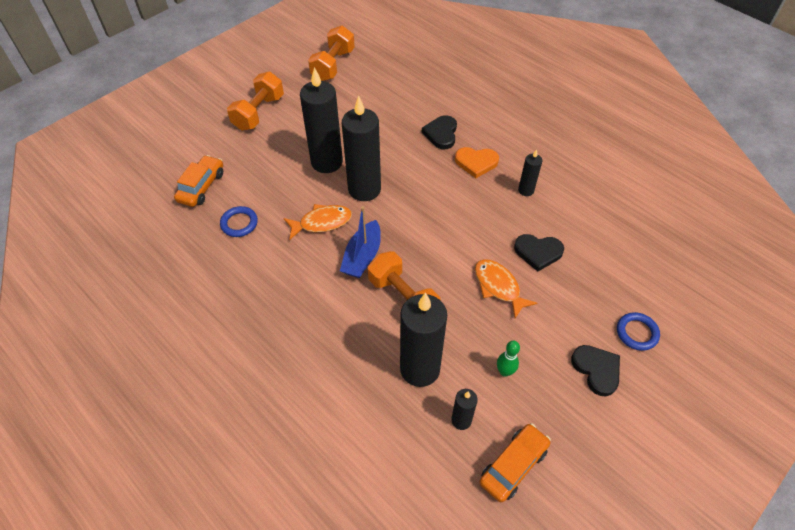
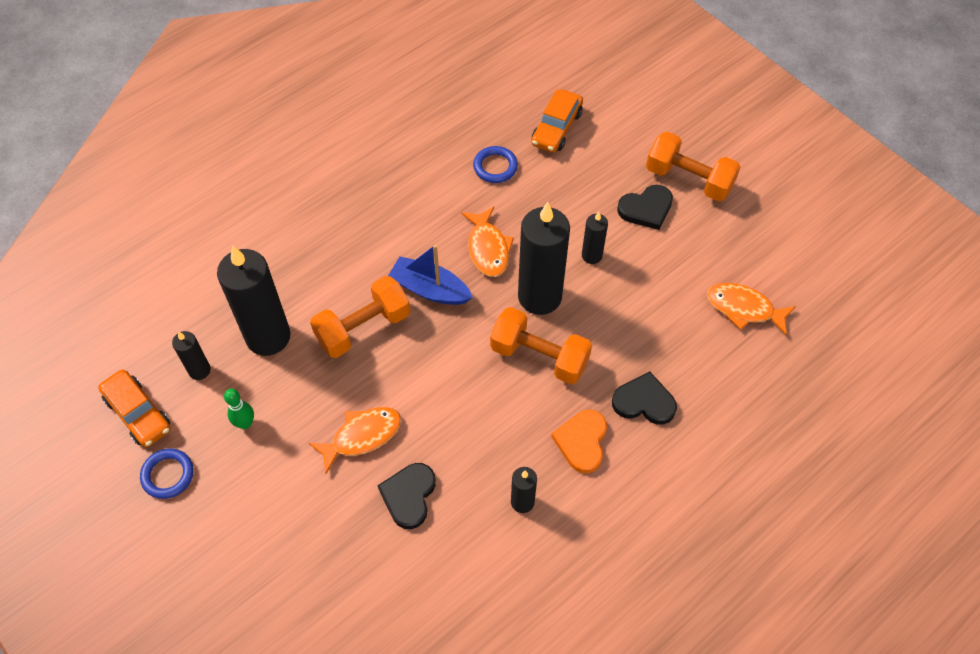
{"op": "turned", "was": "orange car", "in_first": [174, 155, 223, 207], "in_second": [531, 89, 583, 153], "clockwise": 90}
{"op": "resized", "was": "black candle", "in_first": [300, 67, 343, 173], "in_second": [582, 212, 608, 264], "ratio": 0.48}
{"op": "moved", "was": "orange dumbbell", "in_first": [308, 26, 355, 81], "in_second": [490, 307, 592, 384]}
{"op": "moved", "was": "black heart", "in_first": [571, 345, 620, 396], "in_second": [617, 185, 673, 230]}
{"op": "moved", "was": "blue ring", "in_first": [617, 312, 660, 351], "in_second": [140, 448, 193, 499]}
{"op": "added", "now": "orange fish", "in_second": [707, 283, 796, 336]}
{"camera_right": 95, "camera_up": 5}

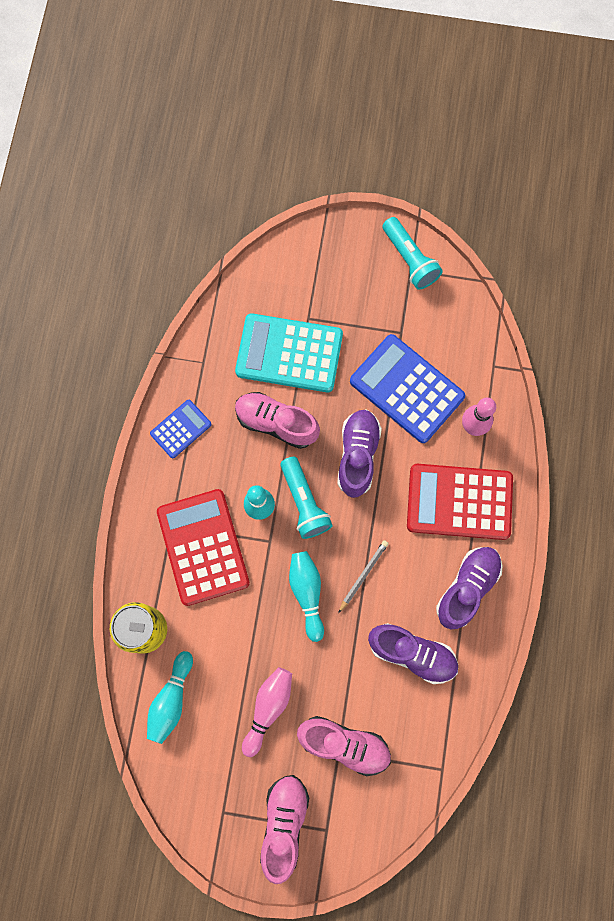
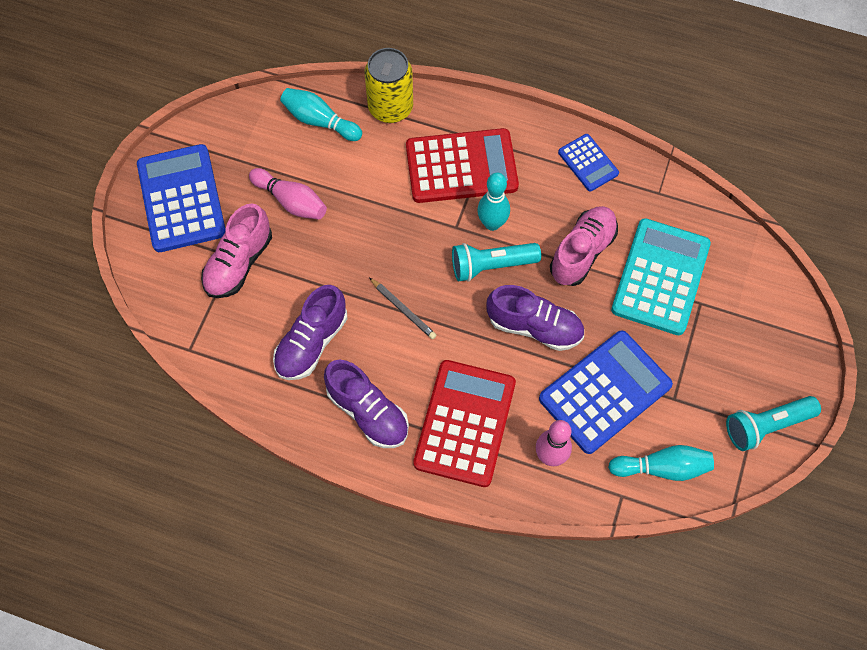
{"op": "replaced", "was": "pink shoe", "now": "blue calculator", "in_first": [260, 775, 309, 884], "in_second": [137, 144, 226, 252]}
{"op": "moved", "was": "turquoise bowling pin", "in_first": [289, 551, 324, 642], "in_second": [608, 445, 714, 481]}
{"camera_right": 100, "camera_up": -10}

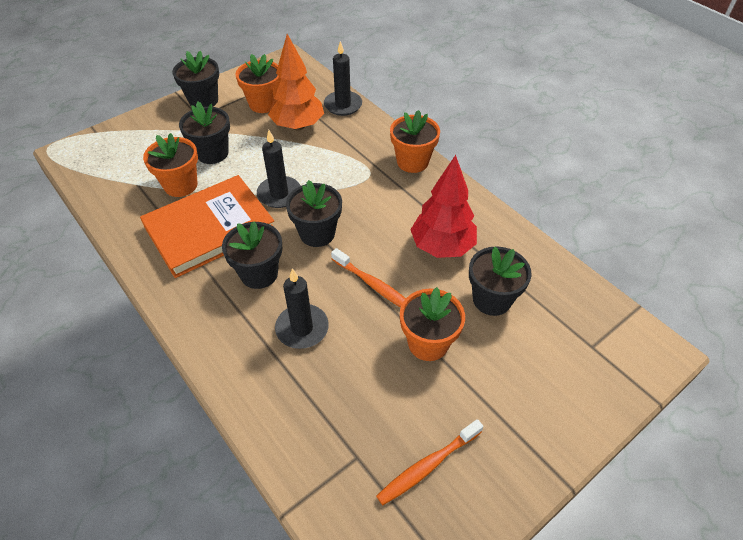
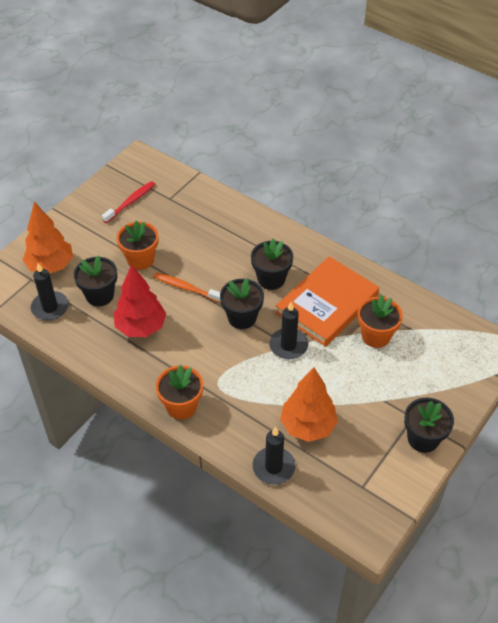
{"op": "removed", "was": "black flower pot", "in_first": [179, 102, 230, 164]}
{"op": "removed", "was": "orange flower pot", "in_first": [236, 54, 279, 113]}
{"op": "moved", "was": "black candle", "in_first": [275, 268, 329, 349], "in_second": [31, 263, 69, 321]}
{"op": "recoloured", "was": "orange toothbrush", "now": "red toothbrush", "in_first": [376, 419, 483, 505], "in_second": [102, 181, 155, 223]}
{"op": "added", "now": "orange tree", "in_second": [23, 202, 73, 274]}
{"camera_right": 165, "camera_up": 0}

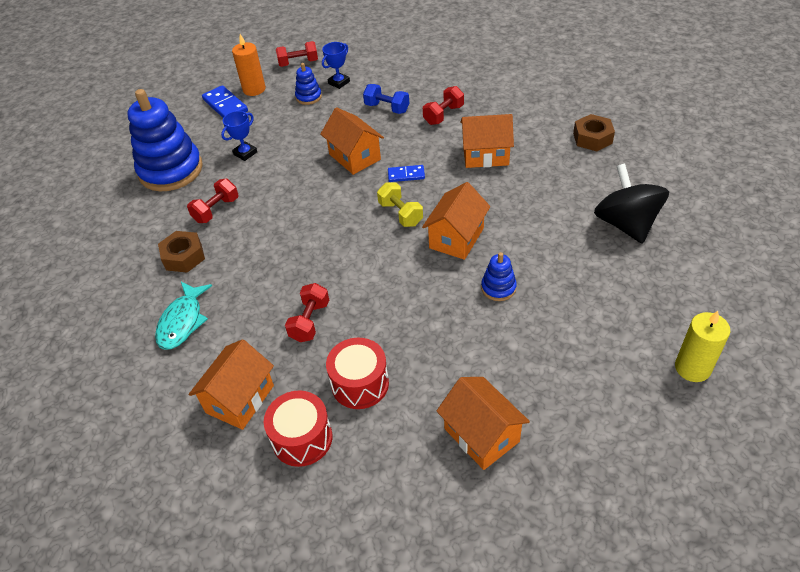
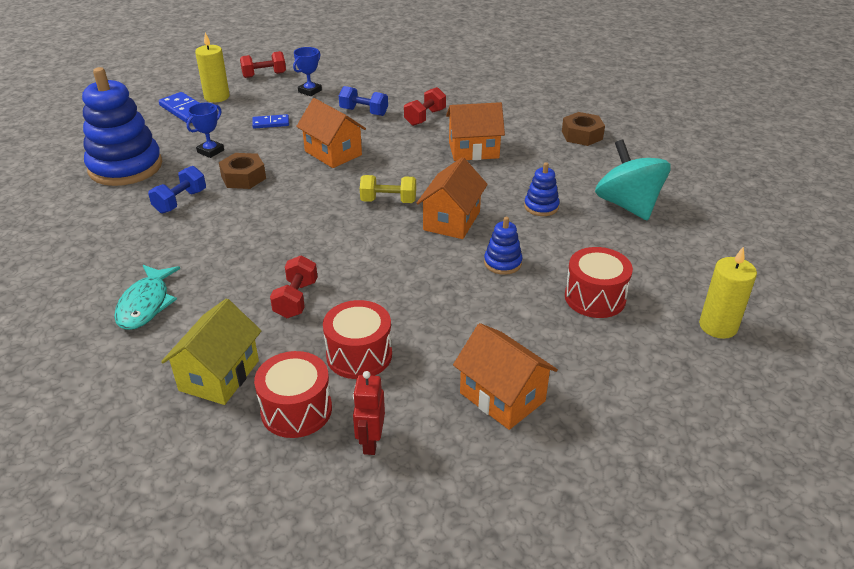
{"op": "moved", "was": "brown nut", "in_first": [158, 231, 205, 273], "in_second": [219, 153, 266, 189]}
{"op": "recoloured", "was": "red dumbbell", "now": "blue dumbbell", "in_first": [187, 179, 238, 223], "in_second": [148, 166, 206, 213]}
{"op": "recoloured", "was": "orange house", "now": "yellow house", "in_first": [188, 339, 274, 430], "in_second": [161, 298, 261, 405]}
{"op": "recoloured", "was": "orange candle", "now": "yellow candle", "in_first": [232, 34, 266, 96], "in_second": [195, 33, 230, 102]}
{"op": "moved", "was": "blue stacking toy", "in_first": [295, 63, 322, 105], "in_second": [524, 162, 560, 216]}
{"op": "turned", "was": "yellow dumbbell", "in_first": [377, 182, 423, 227], "in_second": [360, 175, 416, 203], "clockwise": -45}
{"op": "moved", "was": "blue domino", "in_first": [388, 165, 425, 182], "in_second": [252, 114, 289, 129]}
{"op": "recoloured", "was": "black spinning top", "now": "turquoise spinning top", "in_first": [594, 164, 669, 244], "in_second": [595, 140, 671, 221]}
{"op": "added", "now": "red robot", "in_second": [353, 371, 385, 455]}
{"op": "added", "now": "red drum", "in_second": [565, 247, 633, 318]}
{"camera_right": -10, "camera_up": -10}

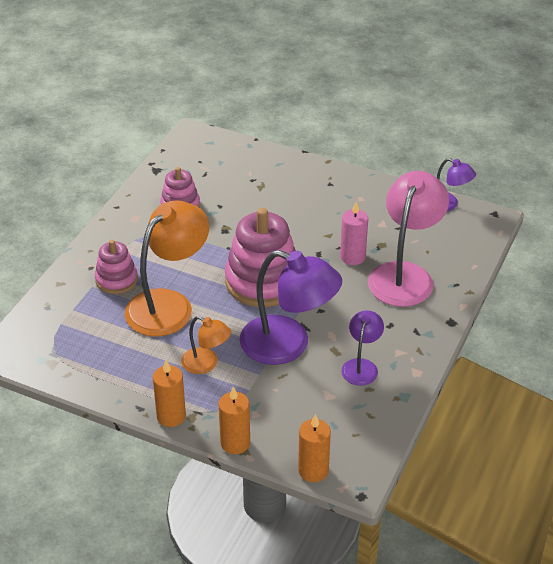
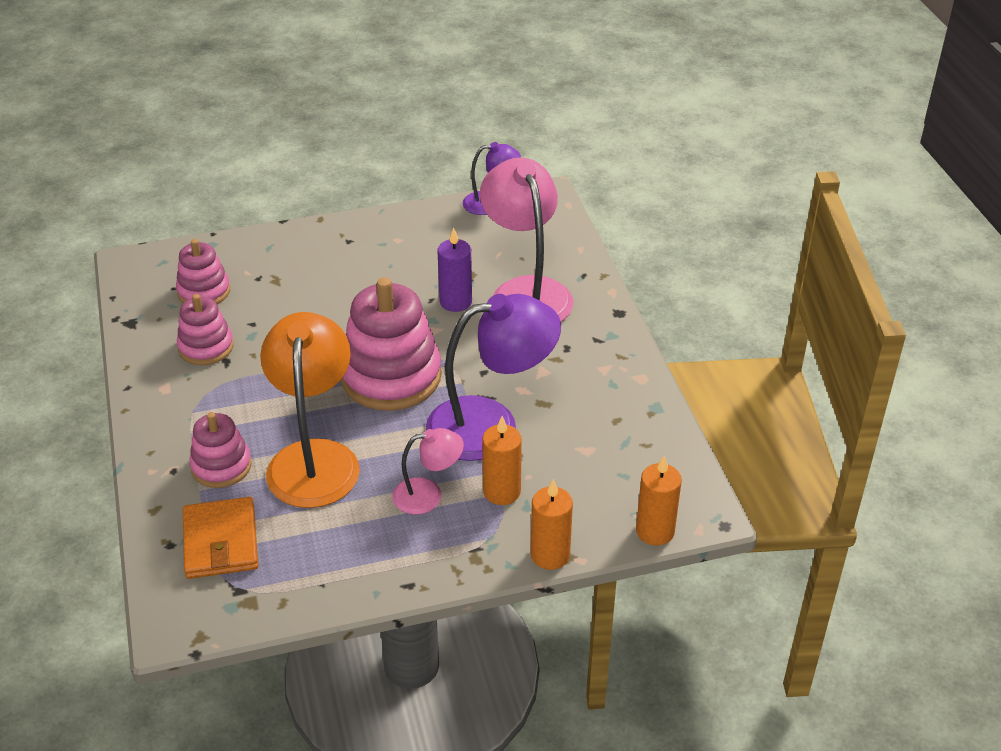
{"op": "moved", "was": "orange candle", "in_first": [153, 360, 186, 427], "in_second": [482, 416, 522, 505]}
{"op": "recoloured", "was": "orange lamp", "now": "pink lamp", "in_first": [181, 316, 231, 374], "in_second": [392, 428, 464, 515]}
{"op": "recoloured", "was": "pink candle", "now": "purple candle", "in_first": [340, 201, 368, 265], "in_second": [438, 228, 472, 312]}
{"op": "removed", "was": "purple lamp", "in_first": [341, 310, 384, 386]}
{"op": "added", "now": "pink stacking toy", "in_second": [176, 239, 230, 304]}
{"op": "added", "now": "orange wallet", "in_second": [183, 497, 258, 579]}
{"camera_right": -40, "camera_up": 0}

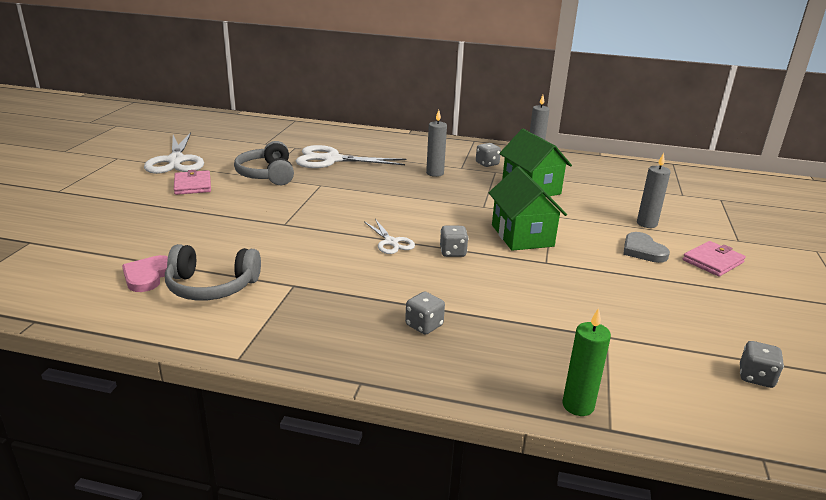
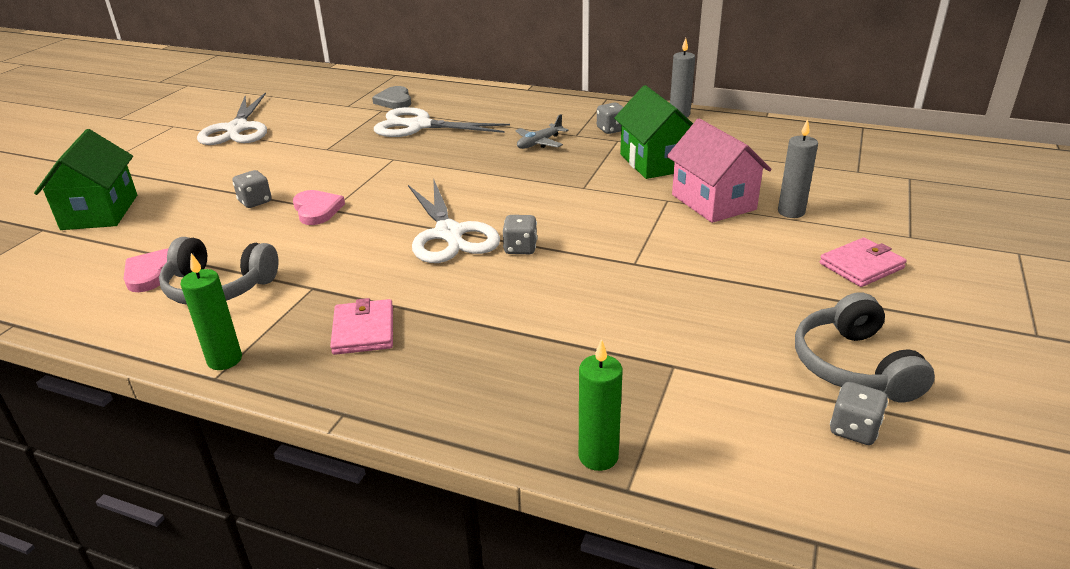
{"op": "moved", "was": "pink wallet", "in_first": [174, 170, 211, 195], "in_second": [330, 298, 393, 355]}
{"op": "moved", "was": "grey headphones", "in_first": [234, 141, 294, 185], "in_second": [795, 292, 935, 402]}
{"op": "resized", "was": "white scissors", "in_first": [364, 219, 415, 254], "in_second": [408, 178, 500, 263], "ratio": 1.87}
{"op": "moved", "was": "grey dice", "in_first": [405, 292, 445, 335], "in_second": [232, 170, 272, 208]}
{"op": "replaced", "was": "grey candle", "now": "grey plane", "in_first": [426, 110, 447, 177], "in_second": [515, 114, 569, 149]}
{"op": "moved", "was": "green house", "in_first": [489, 166, 567, 251], "in_second": [34, 129, 137, 230]}
{"op": "moved", "was": "grey heart", "in_first": [623, 232, 670, 263], "in_second": [372, 86, 411, 109]}
{"op": "added", "now": "green candle", "in_second": [180, 253, 242, 370]}
{"op": "added", "now": "pink heart", "in_second": [293, 190, 345, 225]}
{"op": "added", "now": "pink house", "in_second": [667, 118, 772, 223]}
{"camera_right": 10, "camera_up": 5}

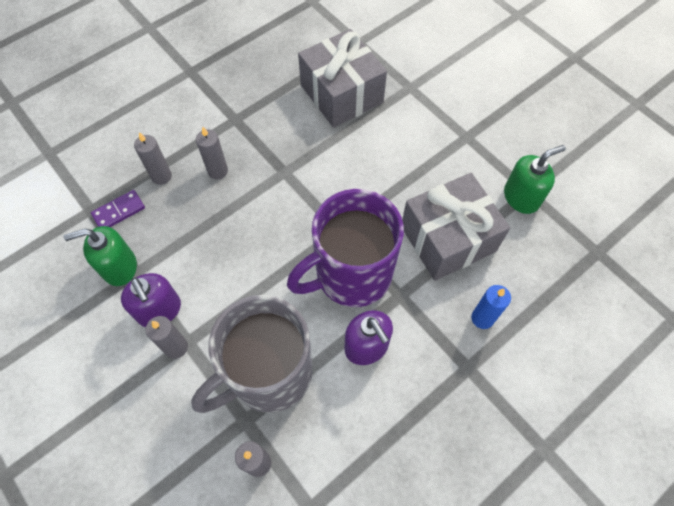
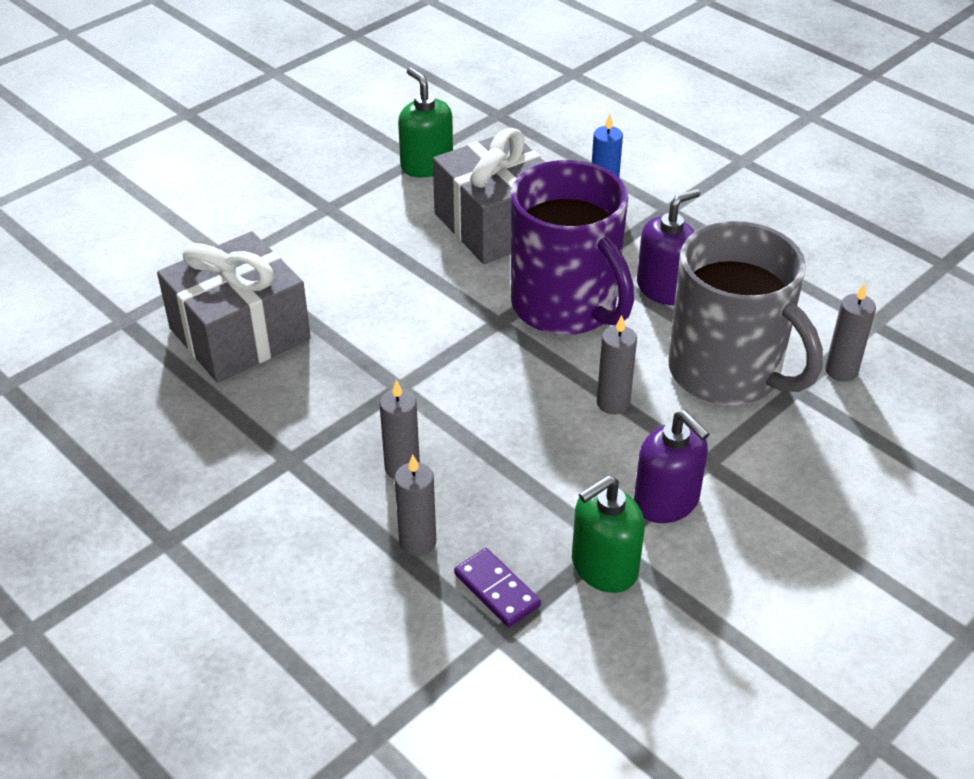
{"op": "turned", "was": "green soap dispenser", "in_first": [64, 226, 137, 286], "in_second": [572, 475, 645, 593], "clockwise": 75}
{"op": "turned", "was": "purple soap dispenser", "in_first": [121, 273, 181, 327], "in_second": [634, 410, 710, 523], "clockwise": 90}
{"op": "moved", "was": "grey candle", "in_first": [145, 316, 188, 359], "in_second": [597, 315, 637, 414]}
{"camera_right": -95, "camera_up": -20}

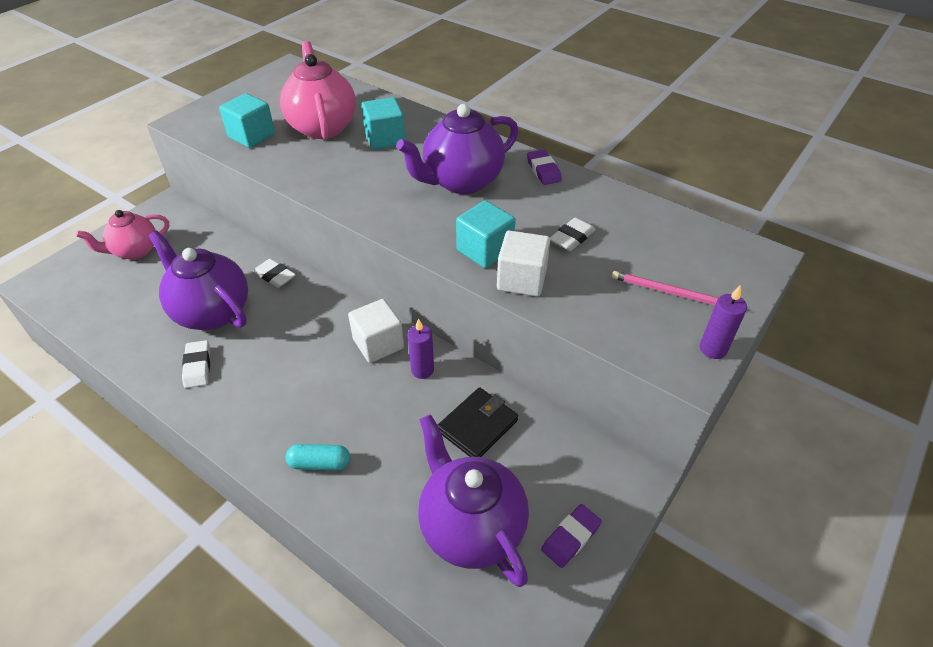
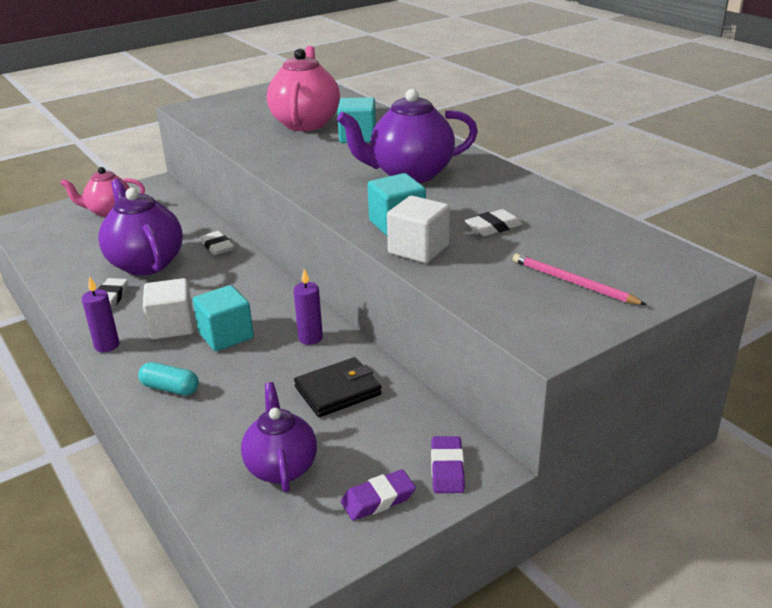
{"op": "moved", "was": "turquoise cube", "in_first": [219, 93, 275, 148], "in_second": [193, 285, 254, 351]}
{"op": "moved", "was": "white cube", "in_first": [348, 299, 404, 363], "in_second": [143, 278, 194, 340]}
{"op": "resized", "was": "purple teapot", "in_first": [418, 414, 529, 587], "in_second": [241, 382, 317, 492], "ratio": 0.65}
{"op": "moved", "was": "purple eraser", "in_first": [527, 149, 562, 185], "in_second": [431, 436, 465, 493]}
{"op": "moved", "was": "purple candle", "in_first": [700, 285, 747, 359], "in_second": [82, 276, 120, 352]}
{"camera_right": 20, "camera_up": -15}

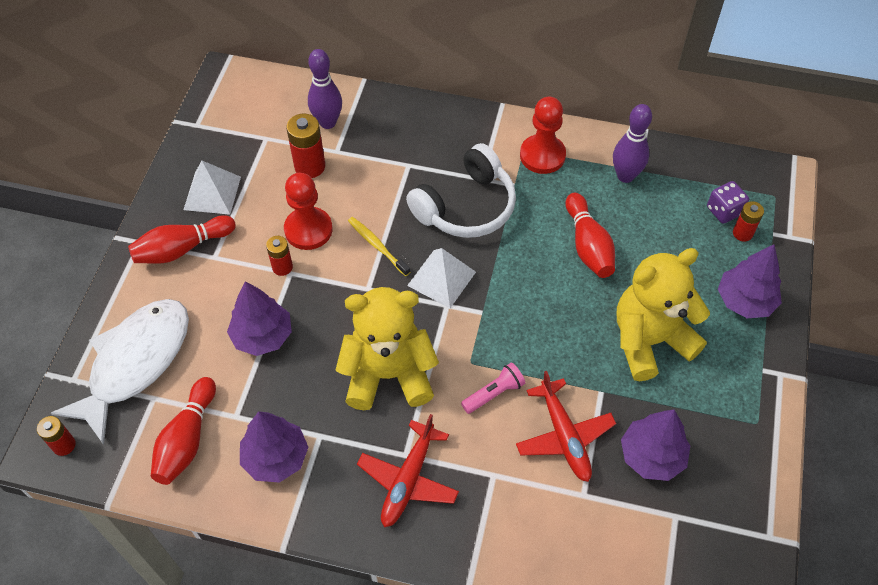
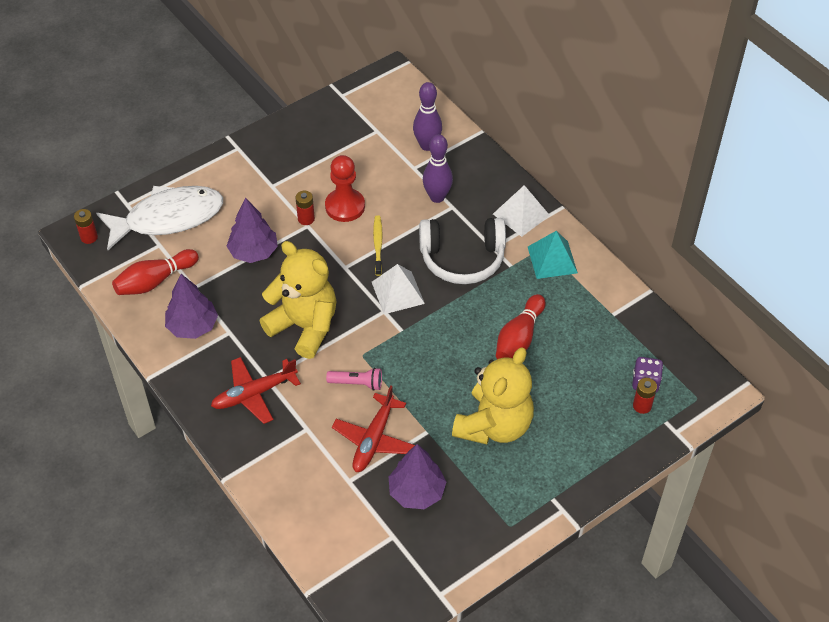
{"op": "removed", "was": "red bowling pin", "in_first": [128, 215, 236, 264]}
{"op": "moved", "was": "white pyramid", "in_first": [183, 161, 241, 215], "in_second": [493, 185, 550, 237]}
{"op": "removed", "was": "red battery", "in_first": [286, 114, 325, 178]}
{"op": "replaced", "was": "red pawn", "now": "turquoise pyramid", "in_first": [520, 97, 566, 174], "in_second": [528, 231, 578, 279]}
{"op": "moved", "was": "purple bowling pin", "in_first": [613, 104, 652, 183], "in_second": [423, 134, 453, 203]}
{"op": "turned", "was": "yellow teddy bear", "in_first": [617, 248, 710, 381], "in_second": [452, 347, 534, 444], "clockwise": 105}
{"op": "removed", "was": "purple tree", "in_first": [718, 244, 782, 318]}
{"camera_right": 40, "camera_up": -5}

